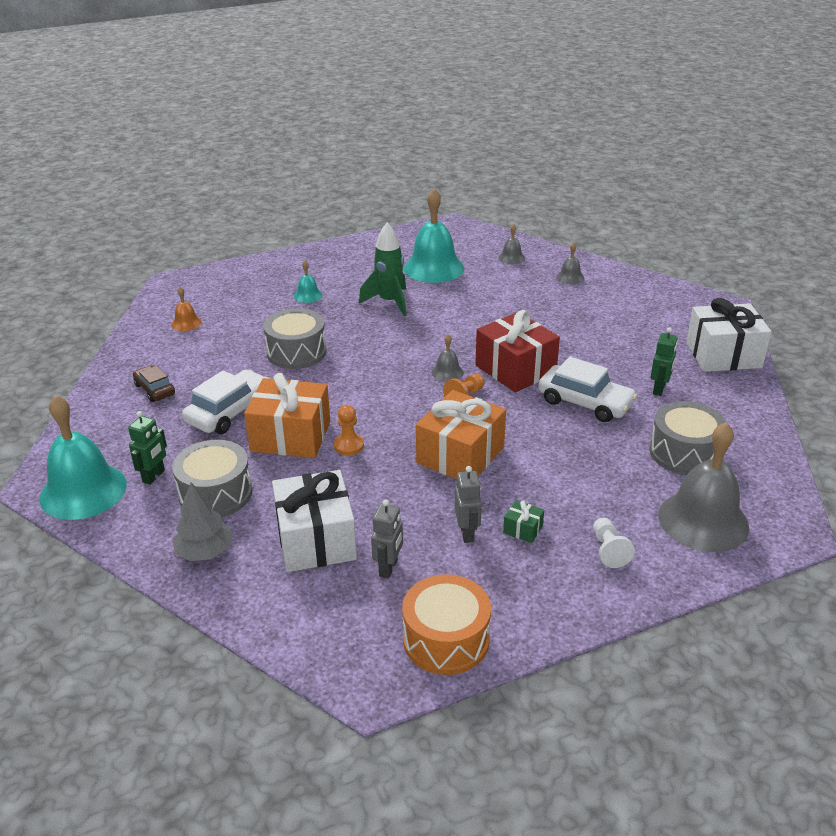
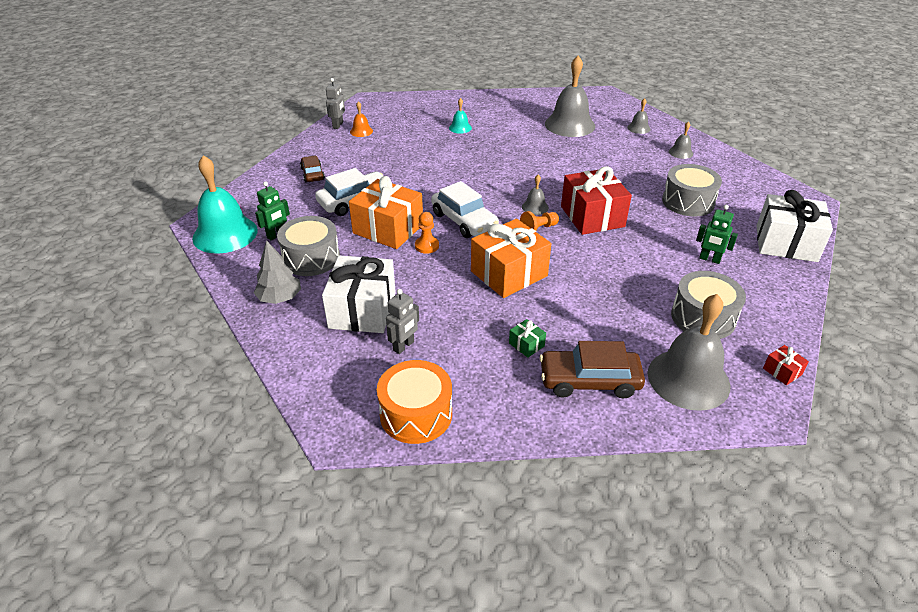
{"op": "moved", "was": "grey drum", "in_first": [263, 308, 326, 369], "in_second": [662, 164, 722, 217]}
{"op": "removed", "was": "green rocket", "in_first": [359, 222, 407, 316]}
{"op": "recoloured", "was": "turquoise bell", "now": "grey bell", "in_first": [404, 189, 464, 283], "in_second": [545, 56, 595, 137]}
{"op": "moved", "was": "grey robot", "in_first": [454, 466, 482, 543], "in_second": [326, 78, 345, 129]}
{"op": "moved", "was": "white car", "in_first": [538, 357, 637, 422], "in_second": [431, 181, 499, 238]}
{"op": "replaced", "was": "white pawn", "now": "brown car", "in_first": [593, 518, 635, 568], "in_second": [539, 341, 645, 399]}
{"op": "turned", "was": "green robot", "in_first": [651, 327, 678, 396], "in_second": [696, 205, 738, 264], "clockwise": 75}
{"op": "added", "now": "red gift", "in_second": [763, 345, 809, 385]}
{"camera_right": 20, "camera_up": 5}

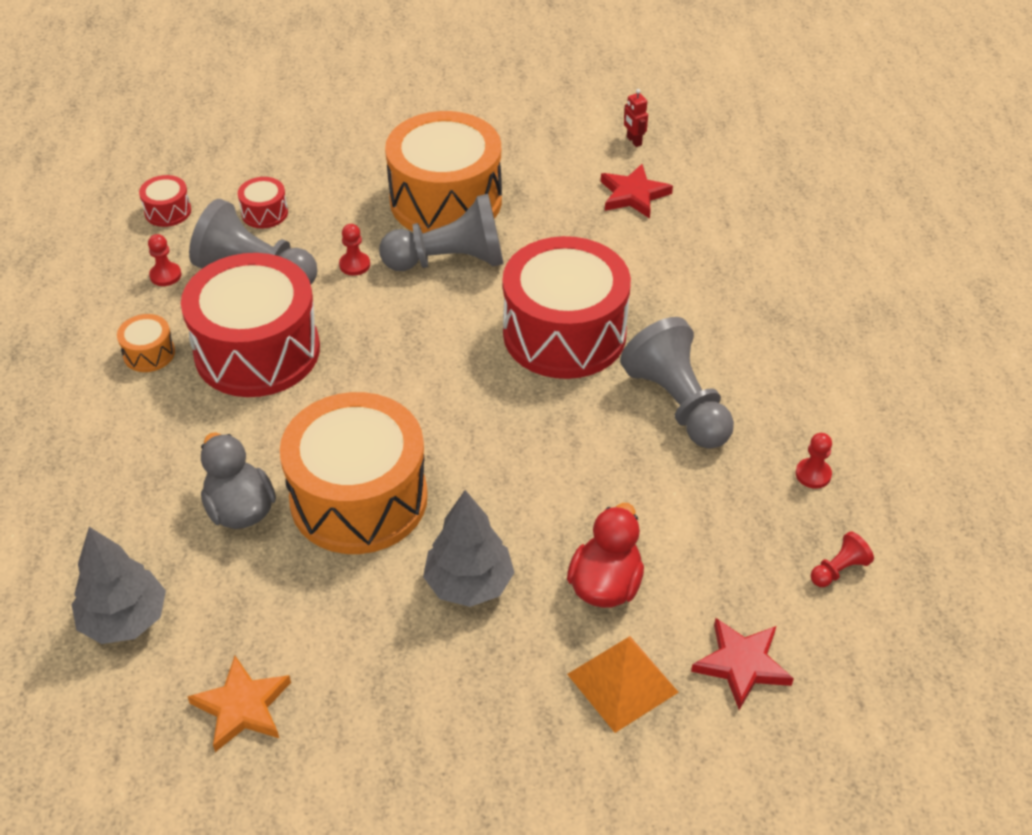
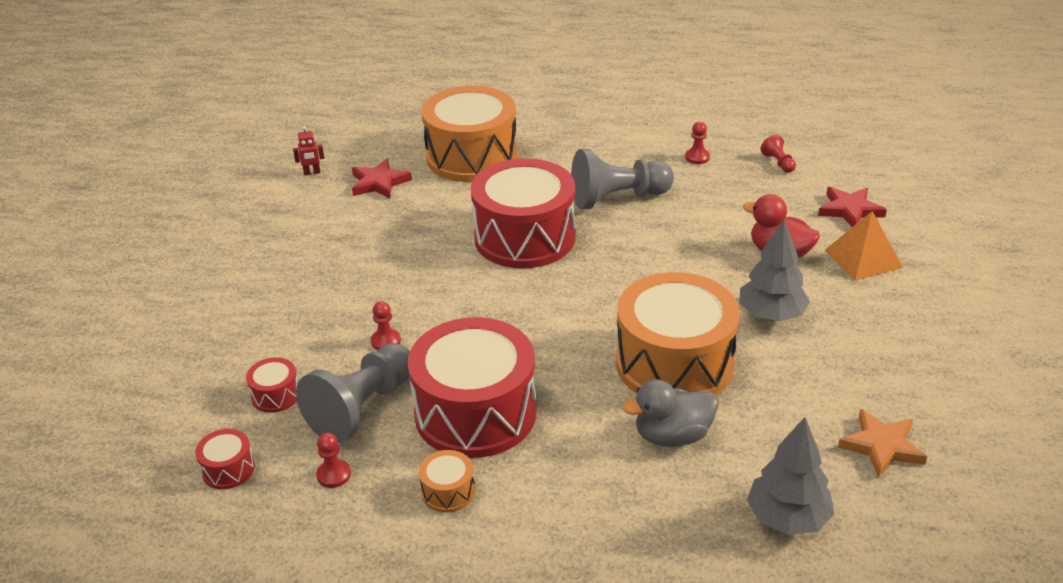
{"op": "removed", "was": "grey pawn", "in_first": [379, 194, 504, 271]}
{"op": "moved", "was": "orange drum", "in_first": [385, 111, 502, 233], "in_second": [421, 86, 518, 182]}
{"camera_right": -75, "camera_up": -10}

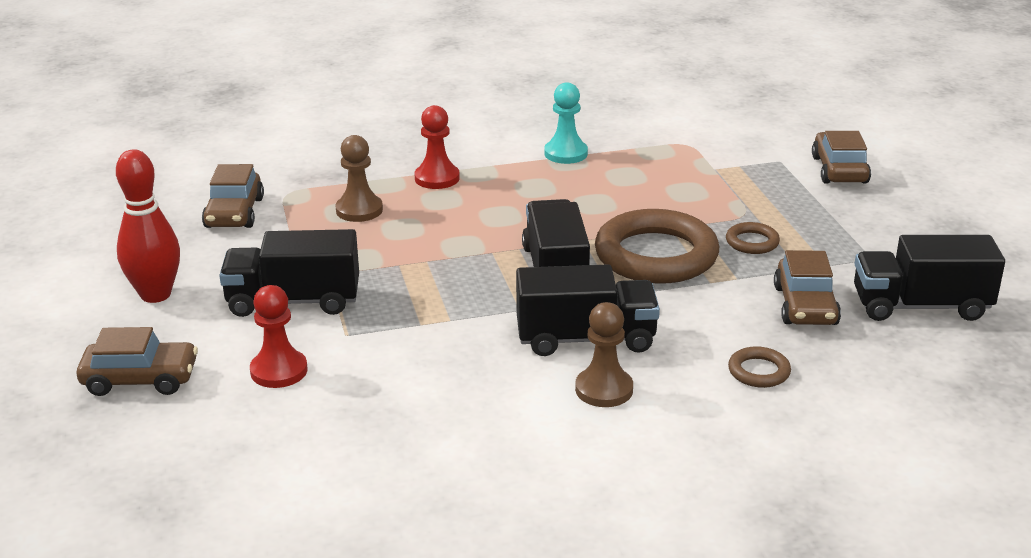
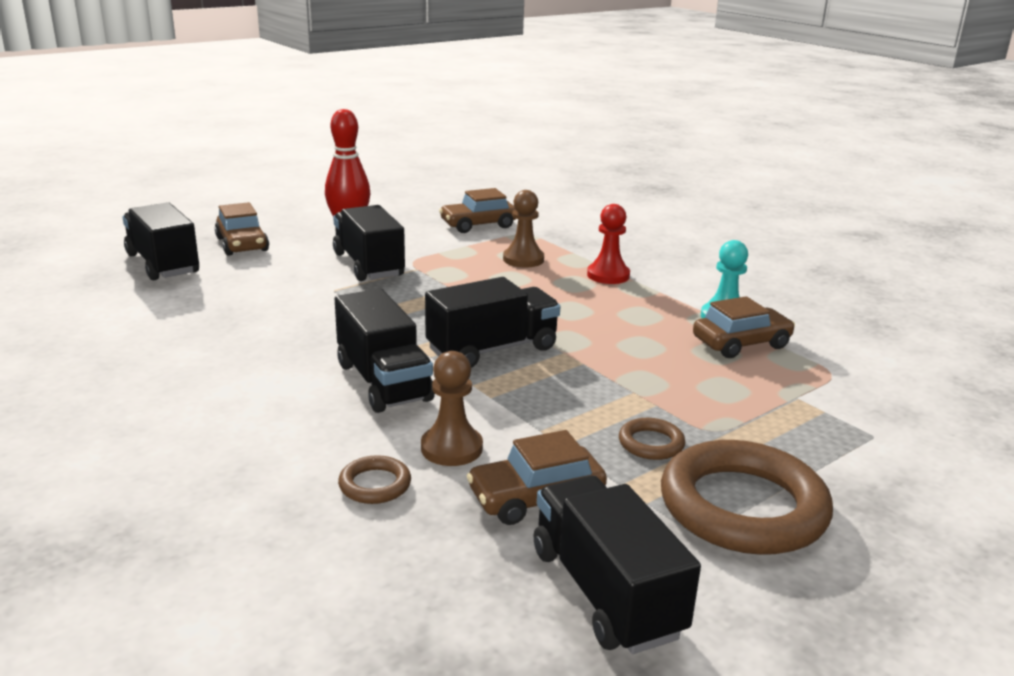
{"op": "removed", "was": "red pawn", "in_first": [250, 285, 307, 388]}
{"op": "moved", "was": "brown pawn", "in_first": [575, 302, 633, 407], "in_second": [421, 351, 483, 466]}
{"op": "moved", "was": "brown ring", "in_first": [595, 209, 719, 284], "in_second": [661, 440, 833, 555]}
{"op": "moved", "was": "brown car", "in_first": [812, 131, 871, 183], "in_second": [693, 296, 795, 358]}
{"op": "added", "now": "black truck", "in_second": [123, 202, 199, 280]}
{"camera_right": 65, "camera_up": -5}

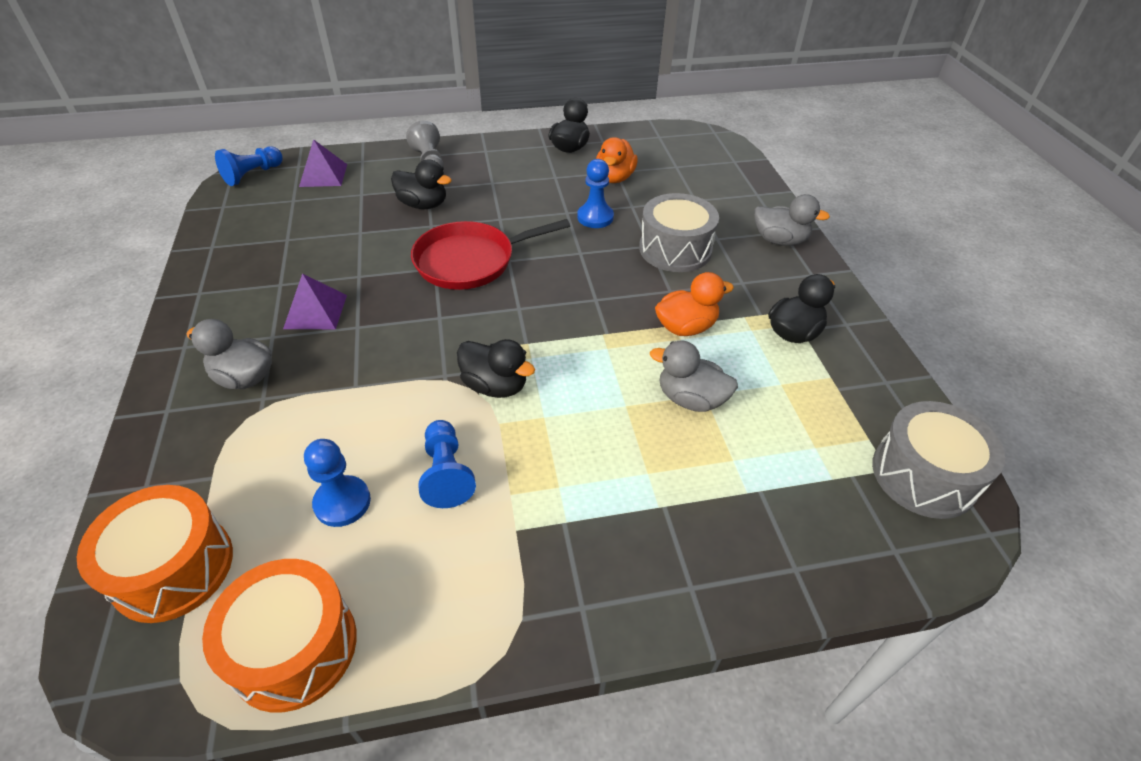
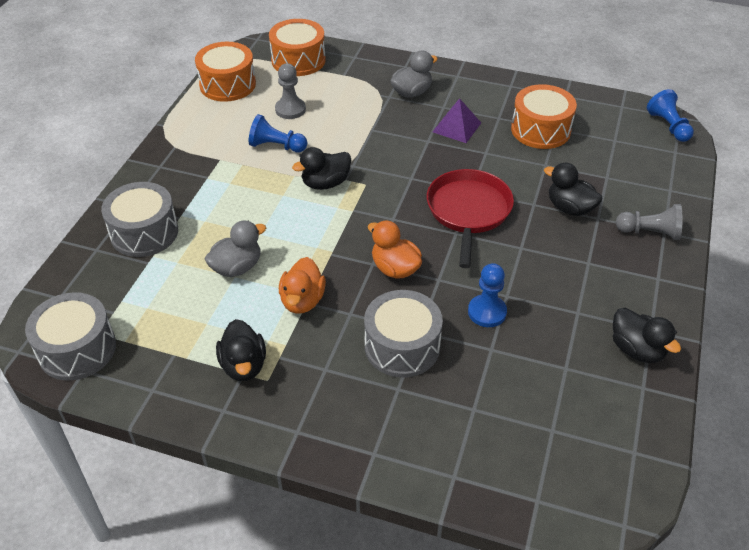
{"op": "removed", "was": "purple pyramid", "in_first": [299, 139, 347, 187]}
{"op": "recoloured", "was": "blue pawn", "now": "grey pawn", "in_first": [304, 439, 371, 527], "in_second": [275, 63, 306, 119]}
{"op": "turned", "was": "black duck", "in_first": [391, 159, 452, 209], "in_second": [544, 163, 603, 216], "clockwise": 75}
{"op": "moved", "was": "orange duck", "in_first": [596, 137, 638, 183], "in_second": [368, 220, 422, 279]}
{"op": "removed", "was": "grey duck", "in_first": [754, 194, 830, 246]}
{"op": "added", "now": "grey drum", "in_second": [101, 182, 178, 257]}
{"op": "added", "now": "orange drum", "in_second": [511, 84, 577, 149]}
{"camera_right": 120, "camera_up": 0}

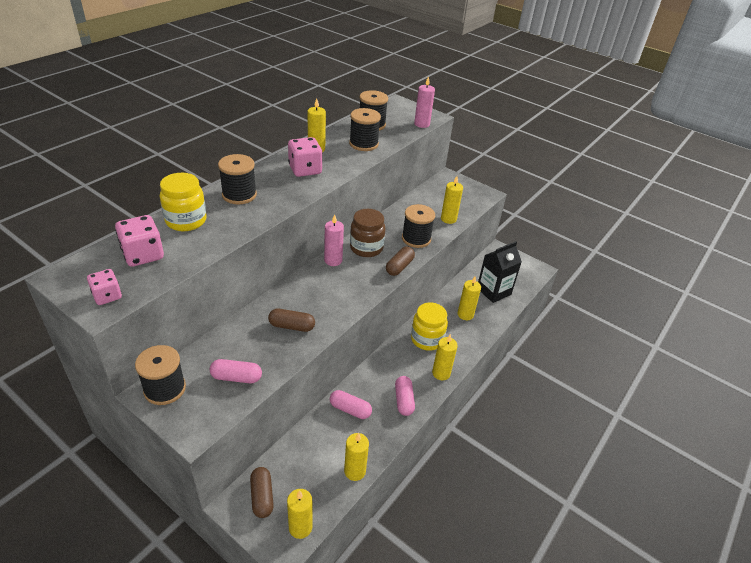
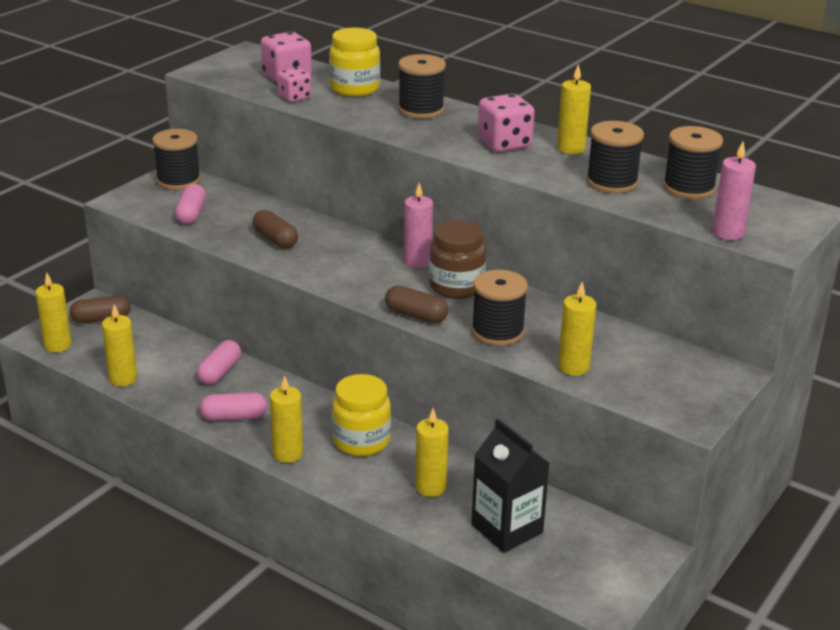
{"op": "moved", "was": "pink dice", "in_first": [87, 269, 122, 305], "in_second": [277, 67, 311, 102]}
{"op": "turned", "was": "brown capsule", "in_first": [268, 309, 315, 332], "in_second": [252, 210, 298, 249], "clockwise": -45}
{"camera_right": 90, "camera_up": -10}

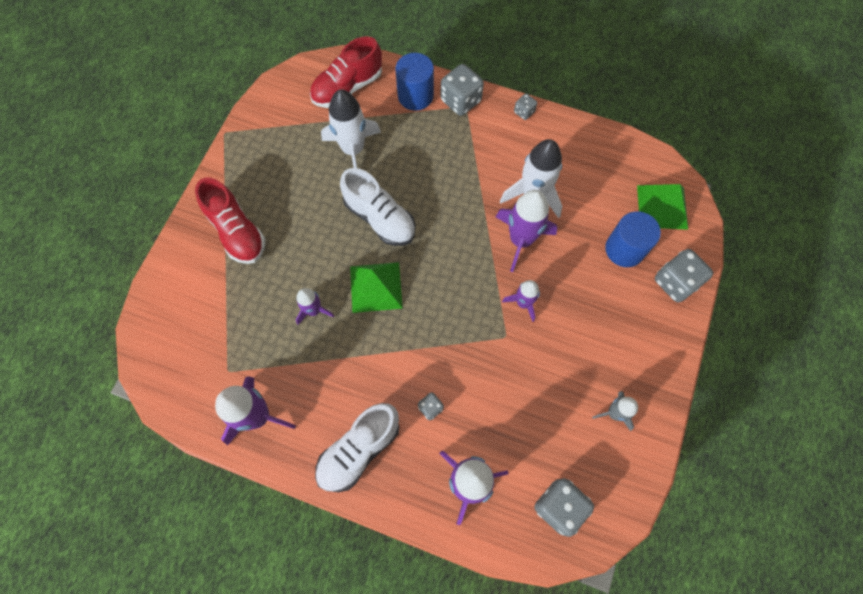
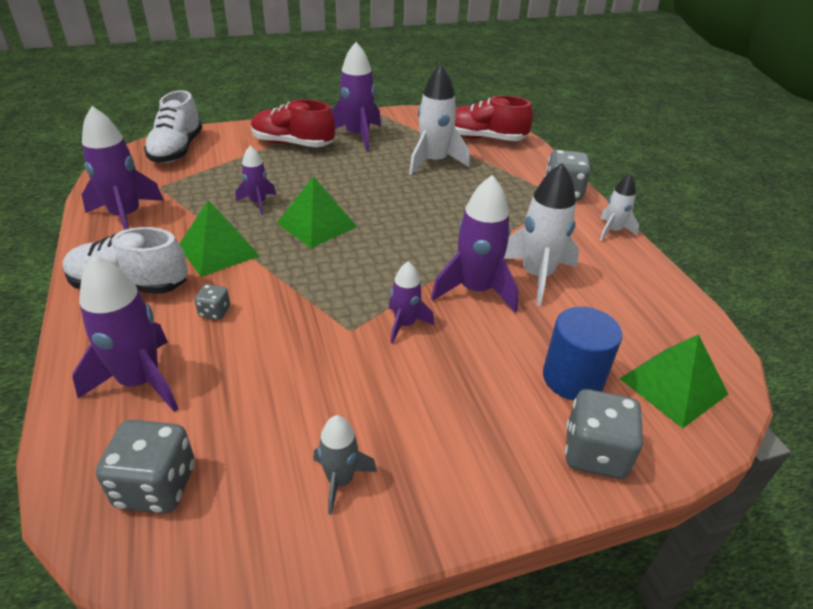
{"op": "turned", "was": "red shoe", "in_first": [195, 177, 266, 264], "in_second": [251, 100, 335, 147], "clockwise": 90}
{"op": "moved", "was": "white shoe", "in_first": [340, 168, 416, 246], "in_second": [144, 90, 202, 163]}
{"op": "removed", "was": "blue cylinder", "in_first": [395, 53, 434, 111]}
{"op": "replaced", "was": "grey dice", "now": "white rocket", "in_first": [514, 94, 537, 120], "in_second": [600, 174, 639, 241]}
{"op": "added", "now": "green pyramid", "in_second": [179, 200, 259, 277]}
{"op": "added", "now": "purple rocket", "in_second": [332, 42, 381, 151]}
{"camera_right": 50, "camera_up": -30}

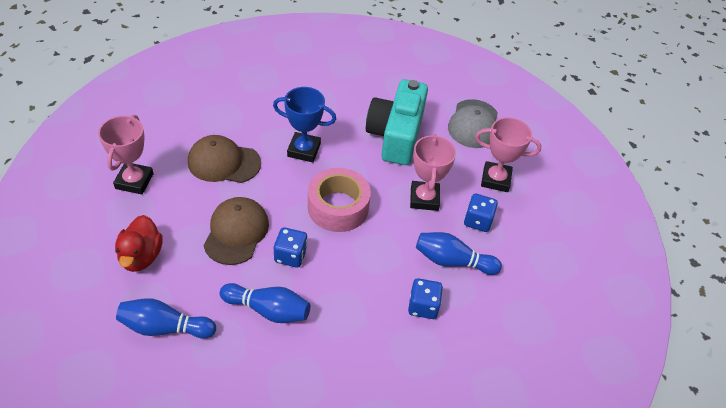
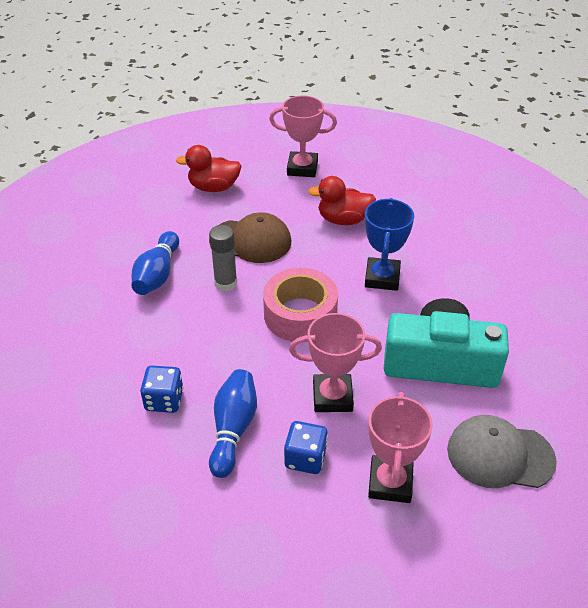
{"op": "removed", "was": "blue bowling pin", "in_first": [116, 298, 216, 339]}
{"op": "replaced", "was": "brown cap", "now": "red duck", "in_first": [188, 135, 261, 183], "in_second": [308, 176, 376, 225]}
{"op": "replaced", "was": "blue dice", "now": "grey glue stick", "in_first": [274, 227, 307, 268], "in_second": [209, 225, 237, 291]}
{"camera_right": 90, "camera_up": -5}

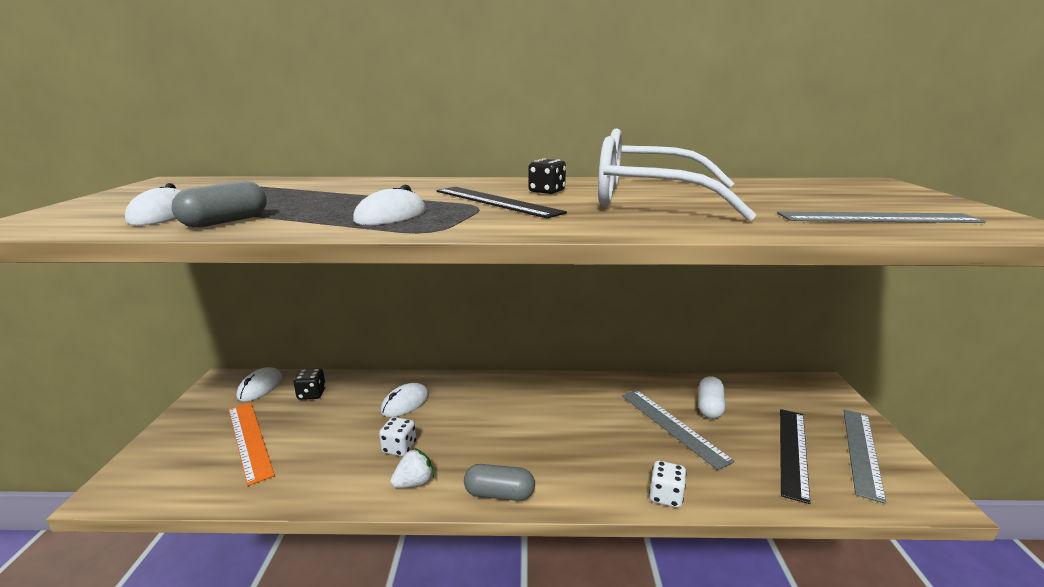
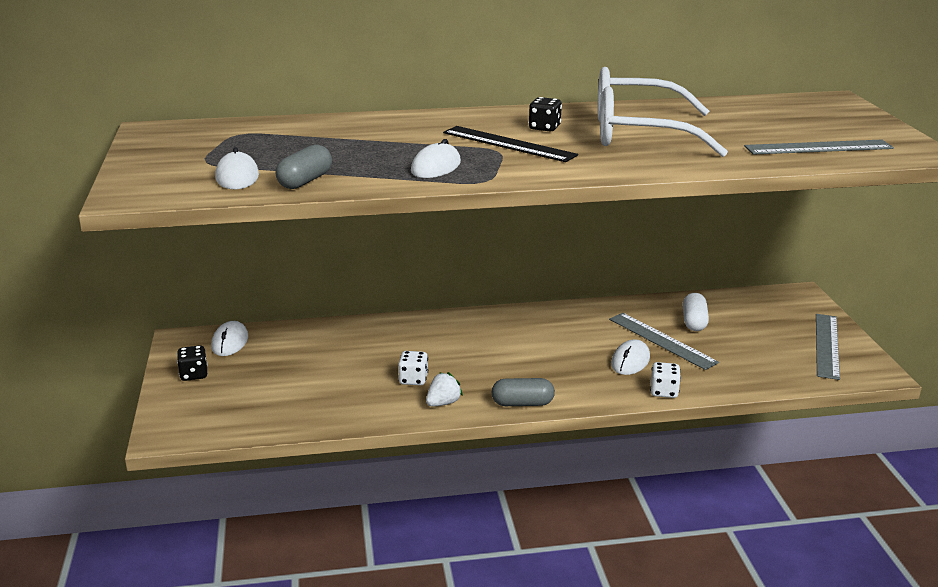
{"op": "removed", "was": "orange ruler", "in_first": [229, 402, 275, 486]}
{"op": "moved", "was": "black dice", "in_first": [294, 369, 326, 400], "in_second": [177, 345, 207, 381]}
{"op": "moved", "was": "white mouse", "in_first": [381, 383, 429, 417], "in_second": [611, 339, 650, 375]}
{"op": "removed", "was": "black ruler", "in_first": [780, 409, 810, 504]}
{"camera_right": -10, "camera_up": 5}

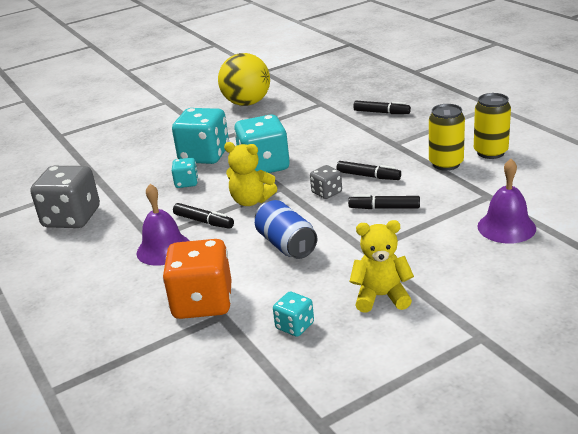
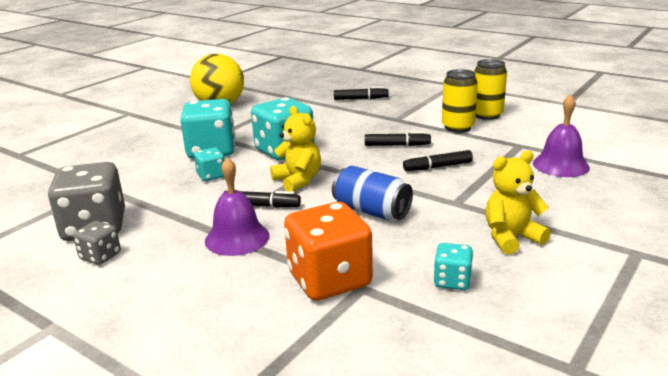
{"op": "turned", "was": "yellow teddy bear", "in_first": [224, 142, 277, 206], "in_second": [270, 106, 321, 192], "clockwise": -120}
{"op": "moved", "was": "grey dice", "in_first": [310, 165, 342, 199], "in_second": [73, 221, 121, 265]}
{"camera_right": -25, "camera_up": -5}

